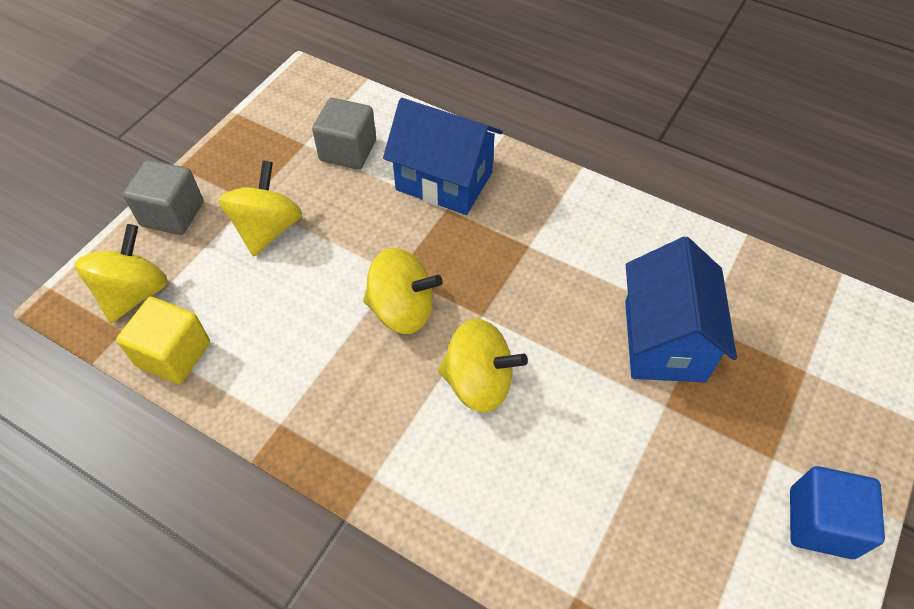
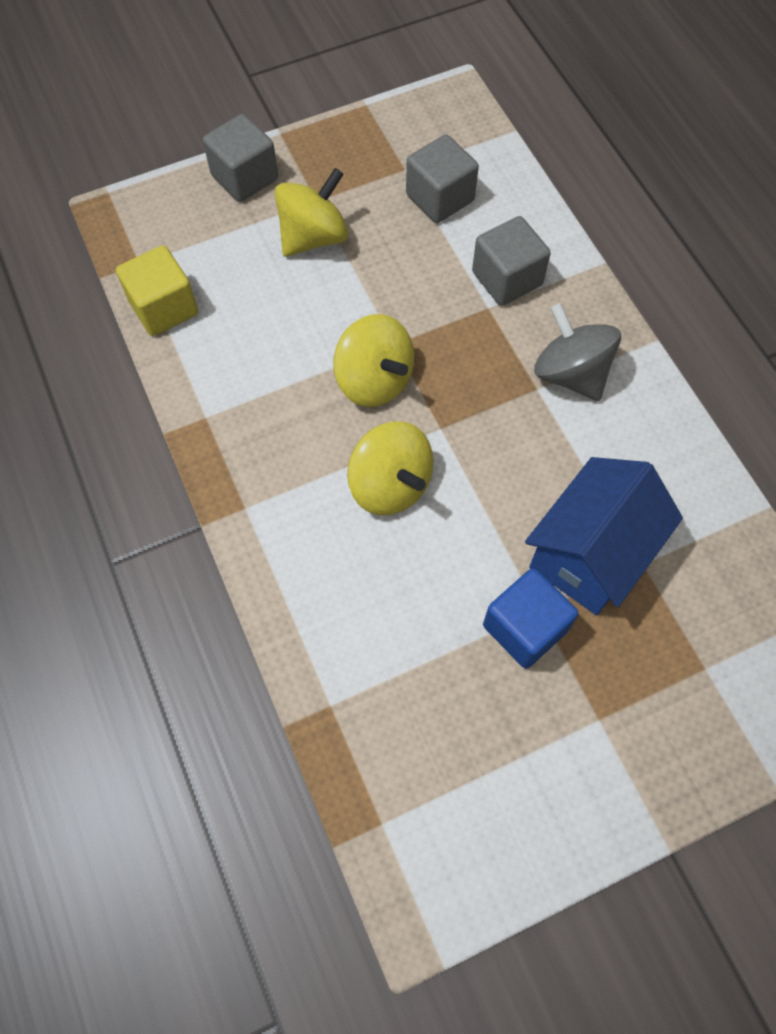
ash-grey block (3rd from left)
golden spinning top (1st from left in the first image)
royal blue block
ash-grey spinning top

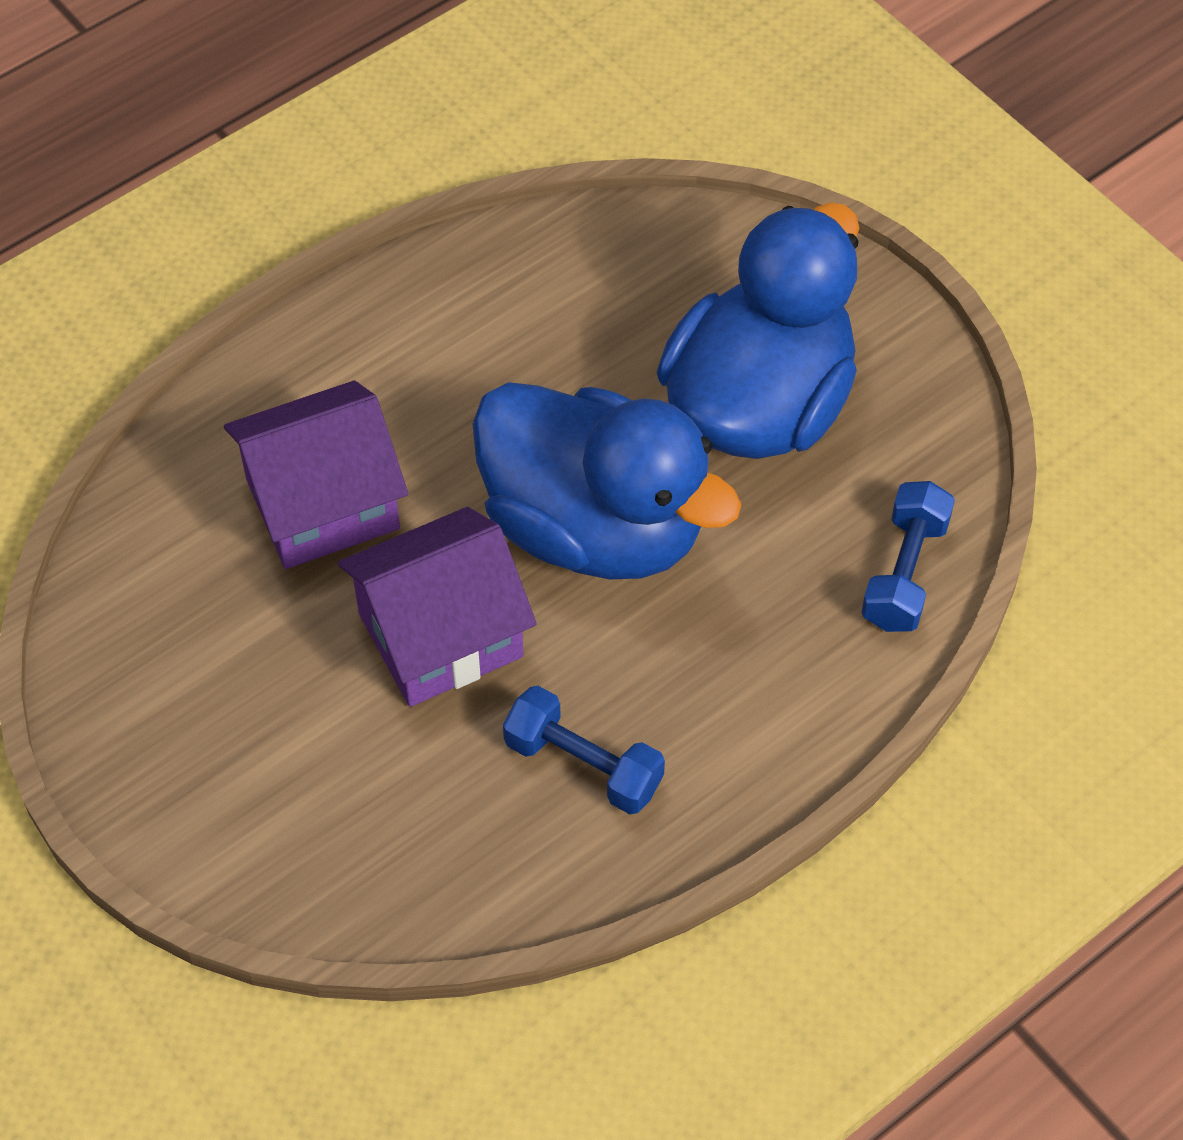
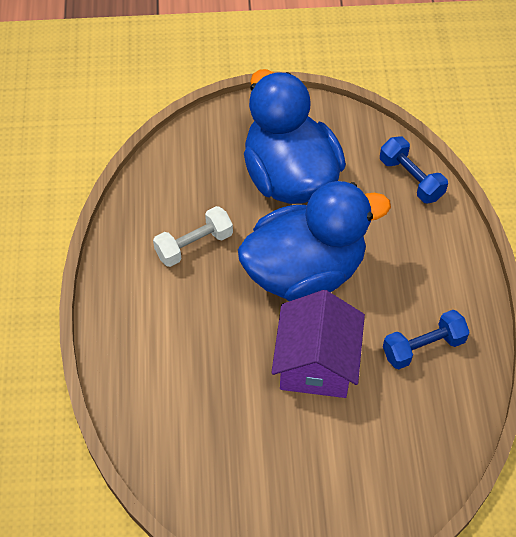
violet toy house (1st from left in the first image)
snow-white free weight

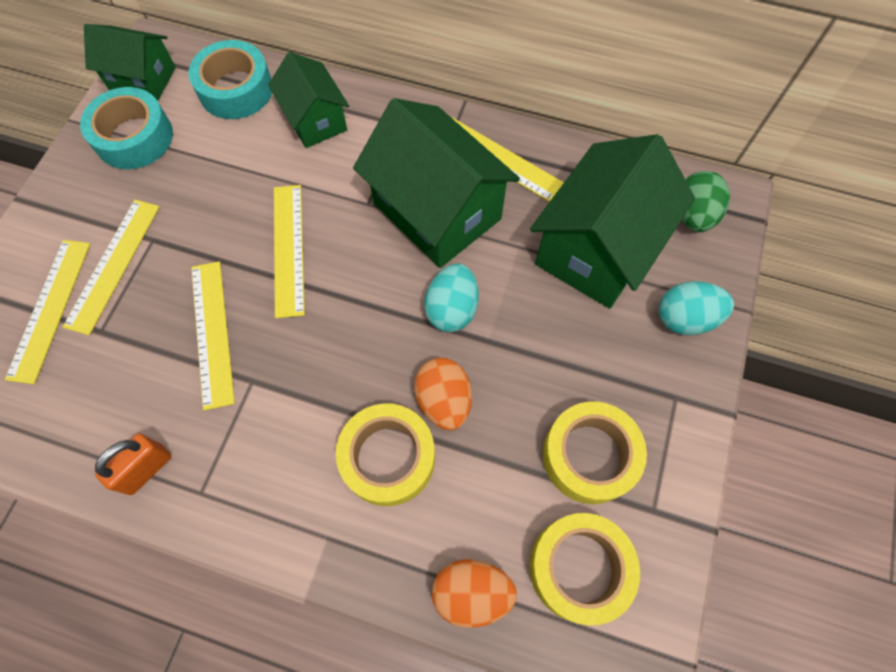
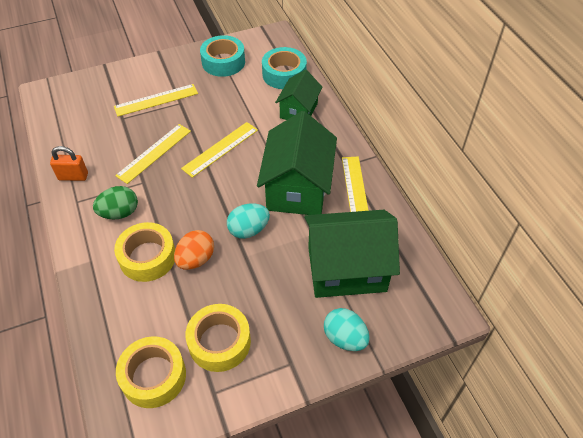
leaf-green toy house (1st from left in the first image)
leaf-green egg
golden ruler (1st from left in the first image)
orange egg (2nd from left in the first image)

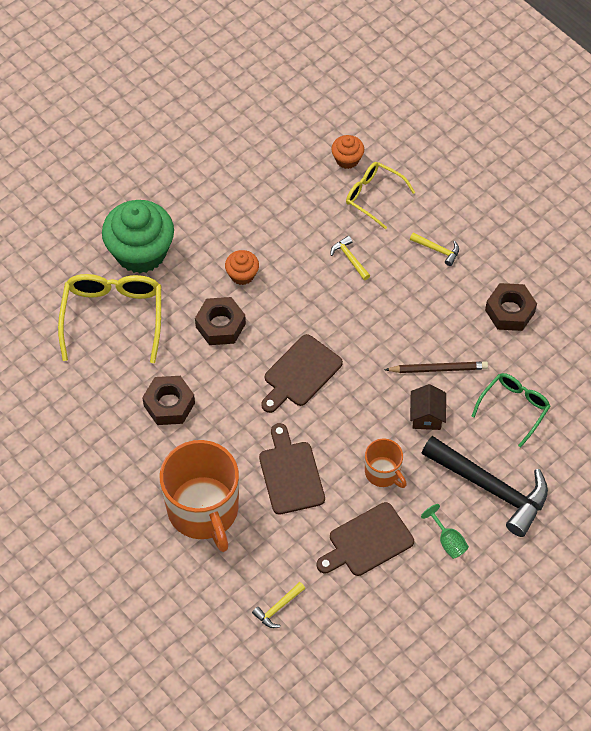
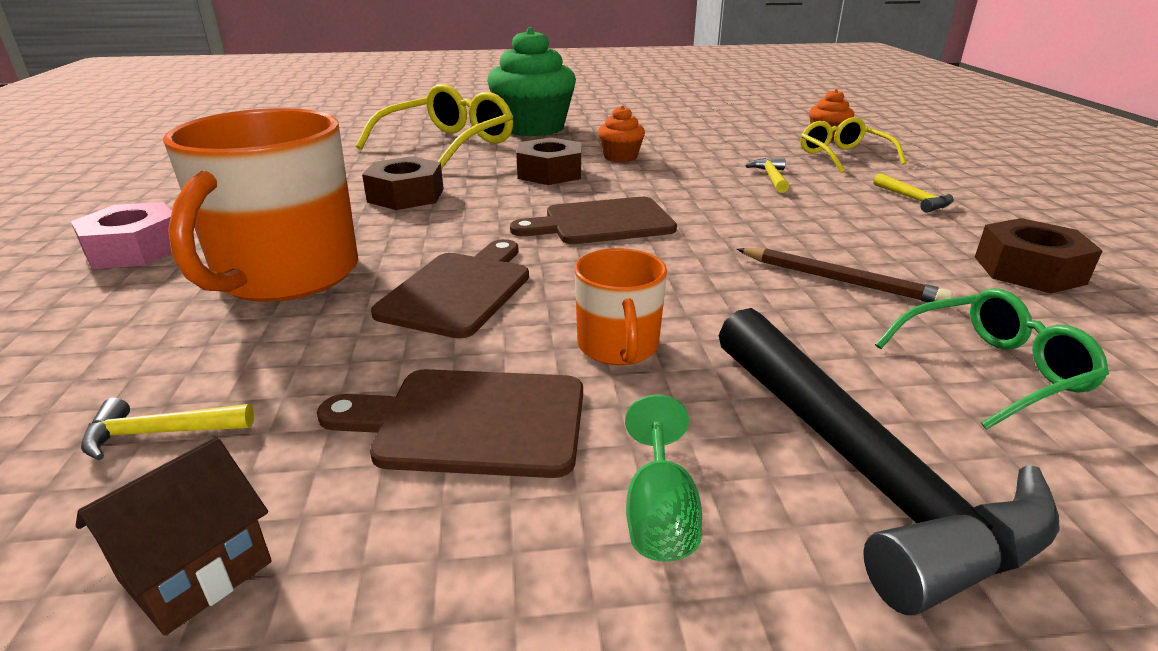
russet toy house
rose-pink nut

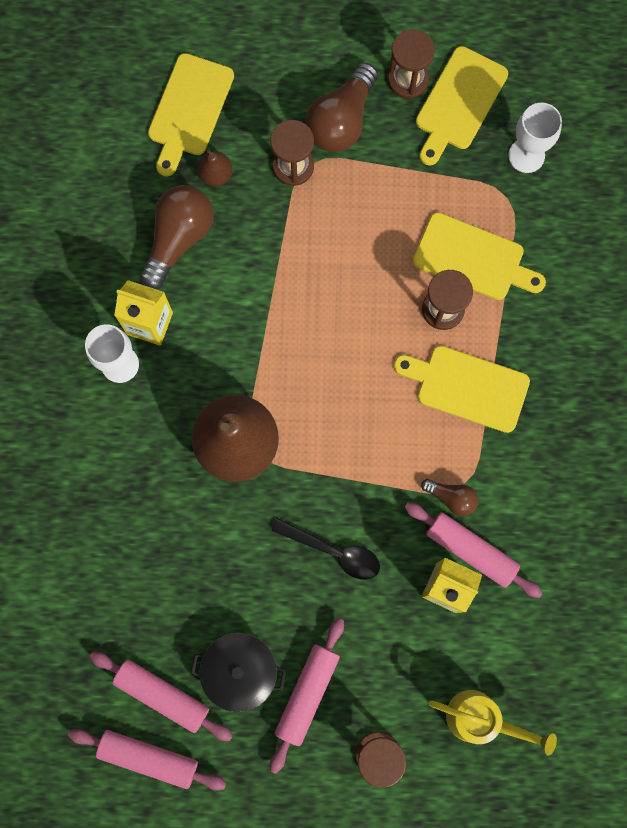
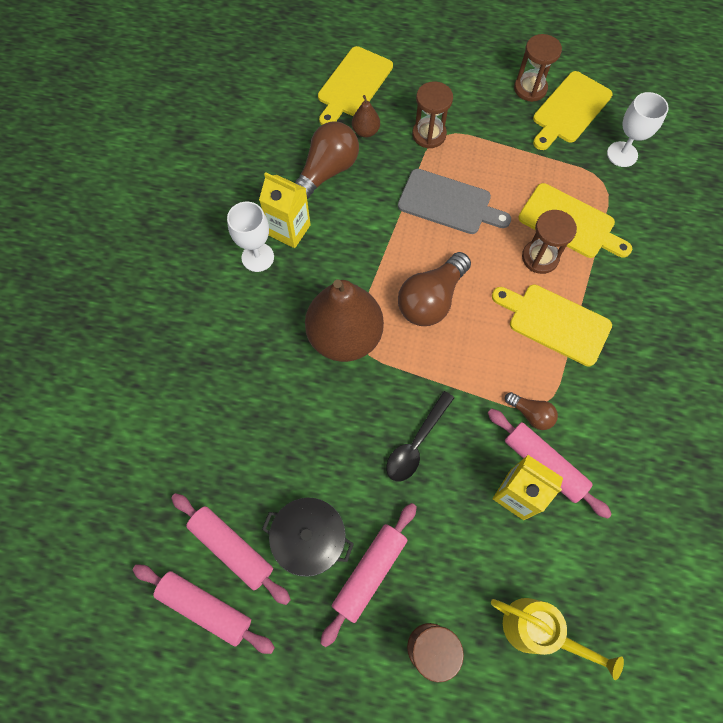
russet bulb (2nd from left)
ebony tablespoon
ash-grey bread board

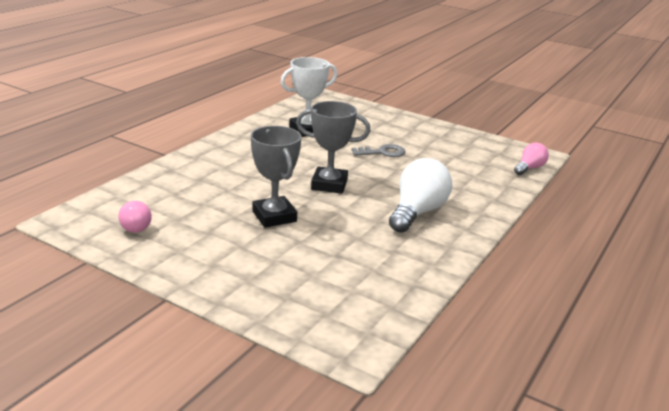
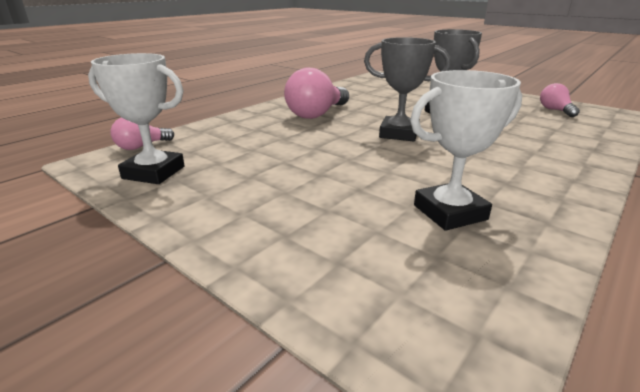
ash-grey door key
rose-pink bulb (2nd from left)
snow-white prize cup (1st from left)

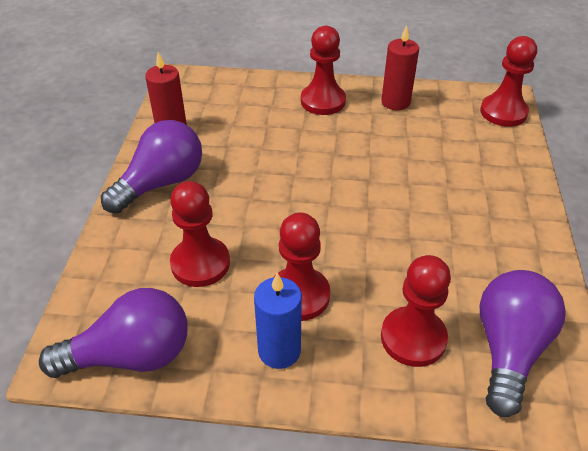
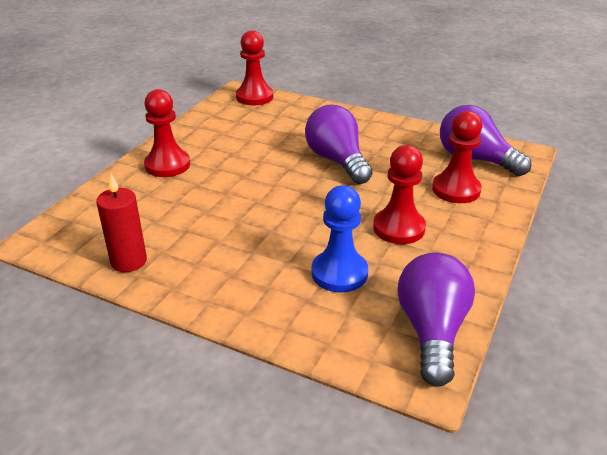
crimson candle (2nd from left in the first image)
violet bulb (1st from left)
royal blue chess pawn
royal blue candle

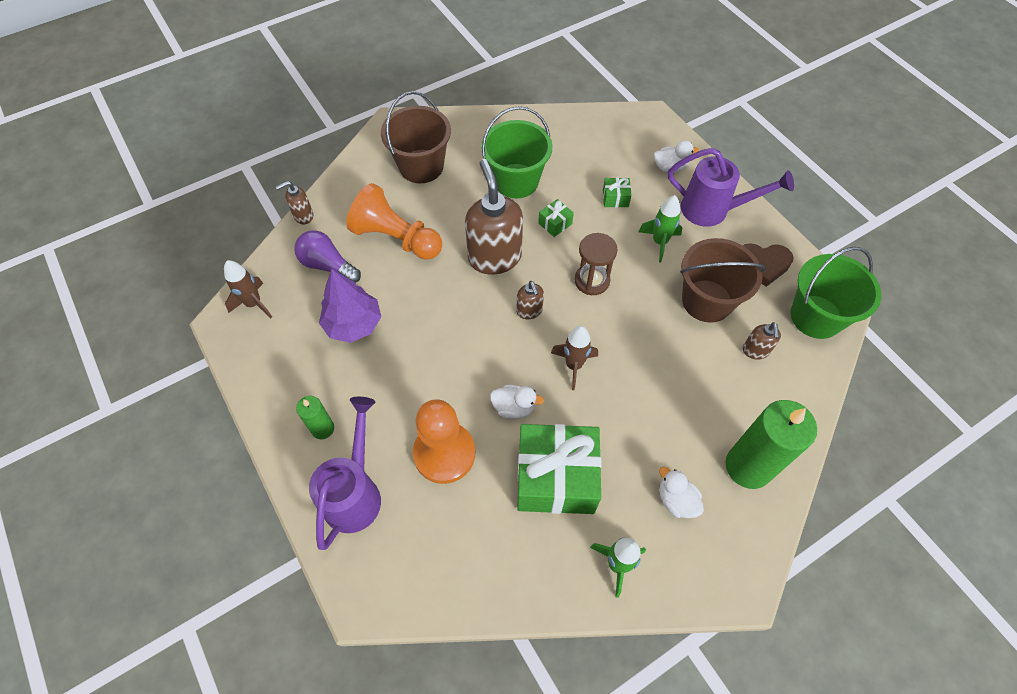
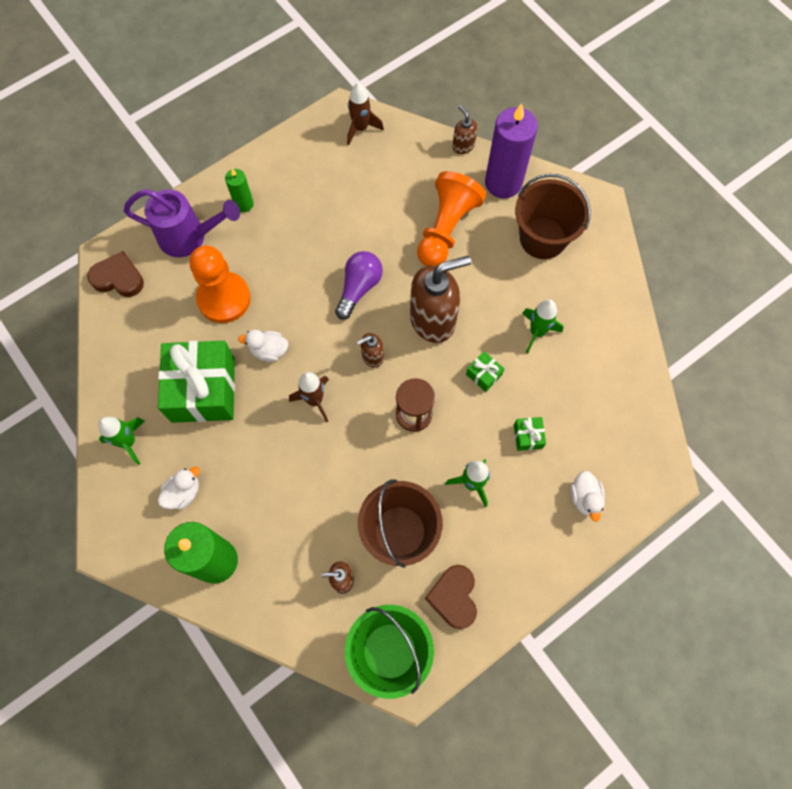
leaf-green toy rocket (3rd from left)
violet watering can (2nd from left in the first image)
violet bulb
violet toy tree
snow-white rubber duck (2nd from left)
violet candle
russet heart (1st from left)

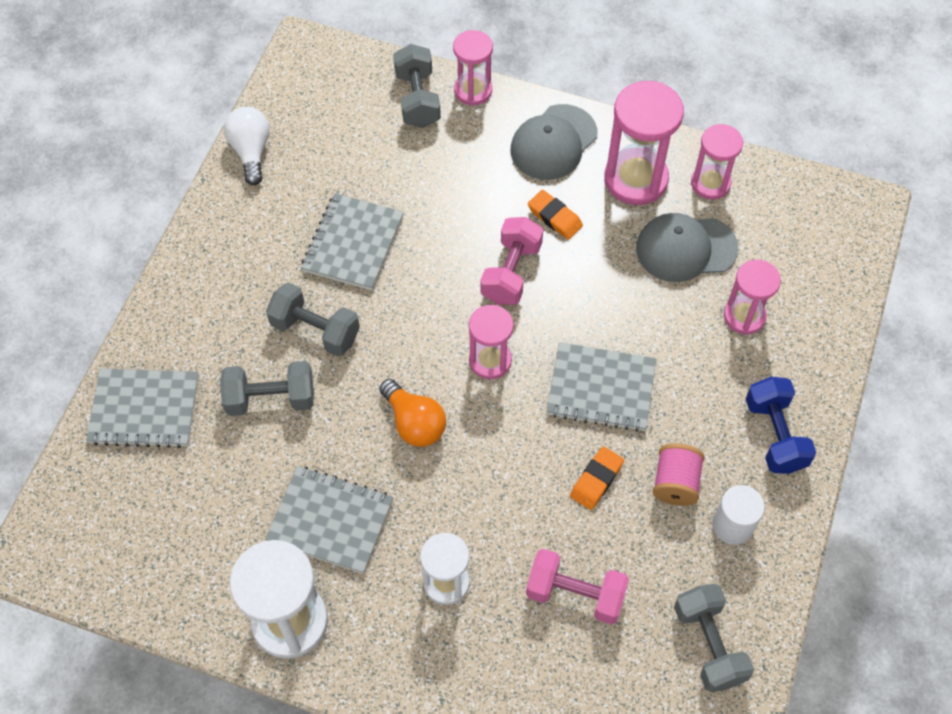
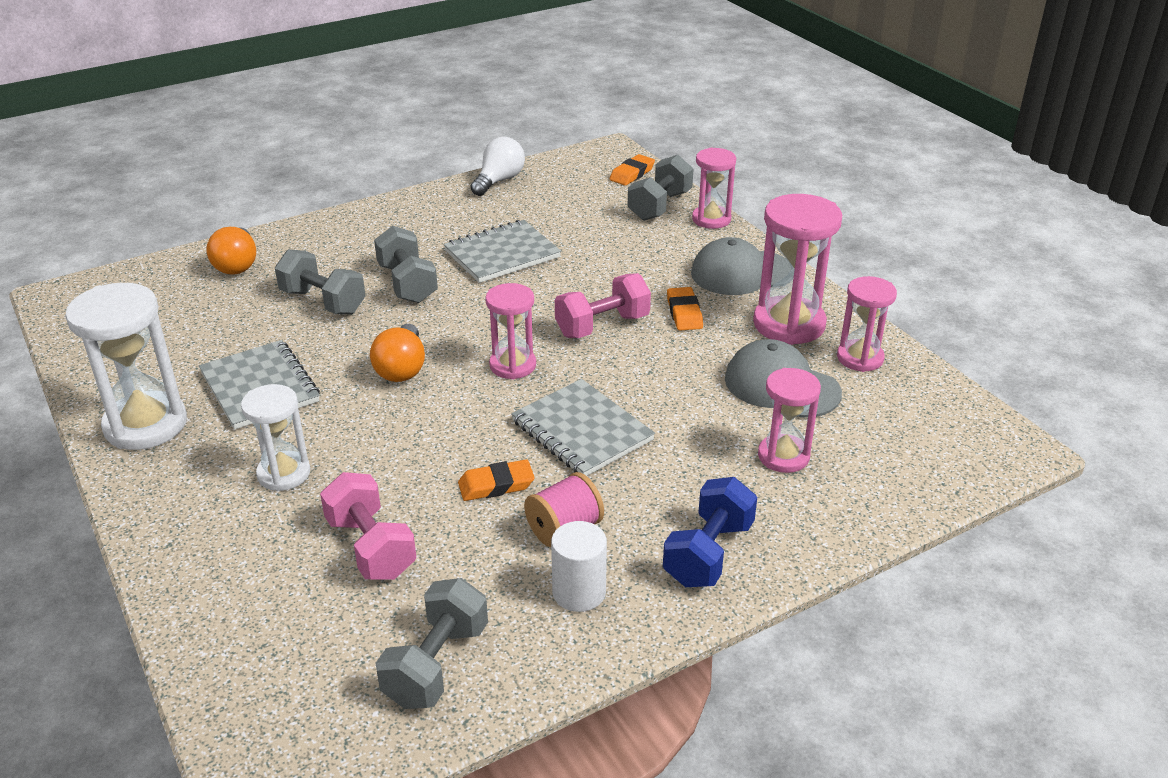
orange bulb (1st from left)
orange eraser (2nd from left)

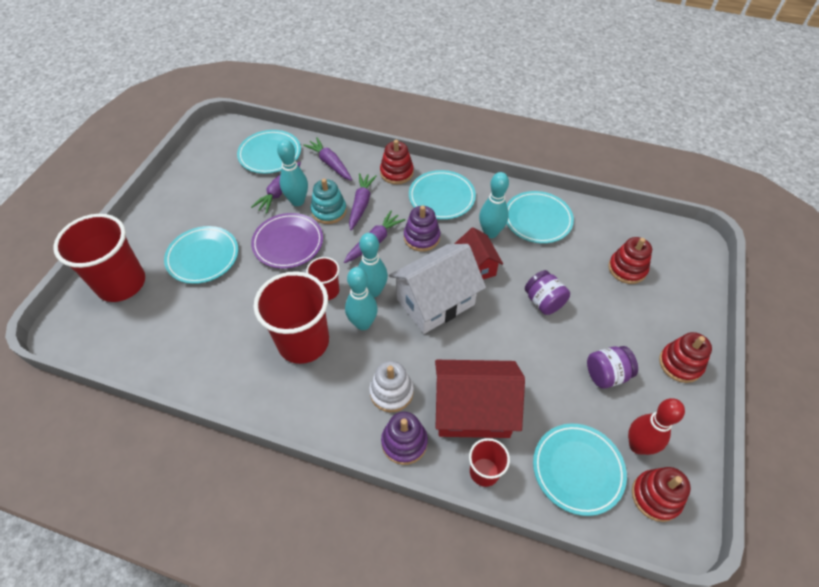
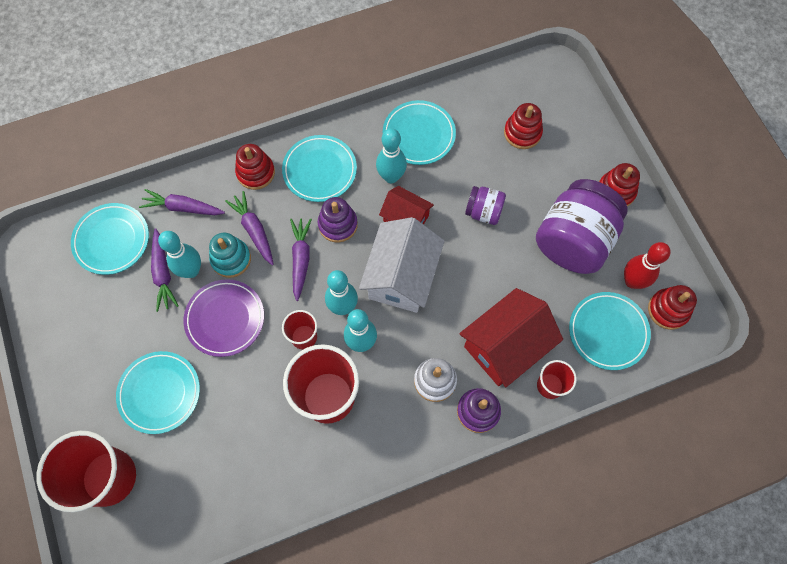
violet preserve jar (2nd from left)

